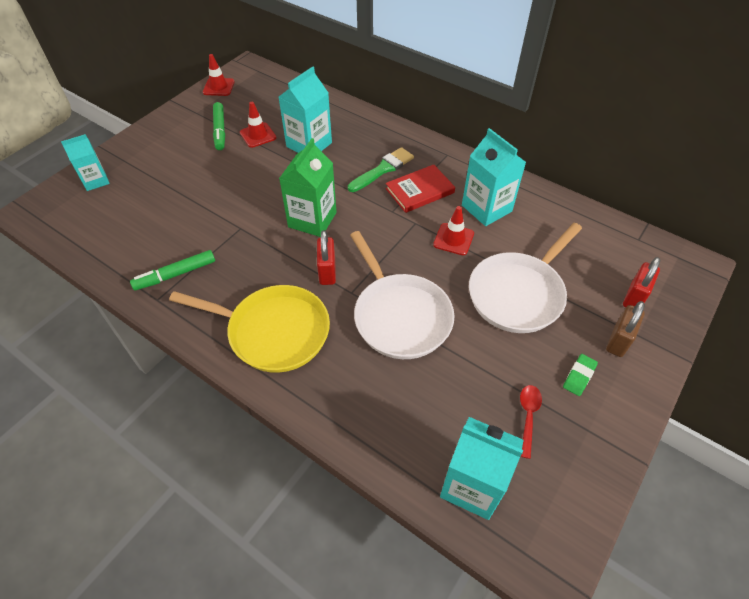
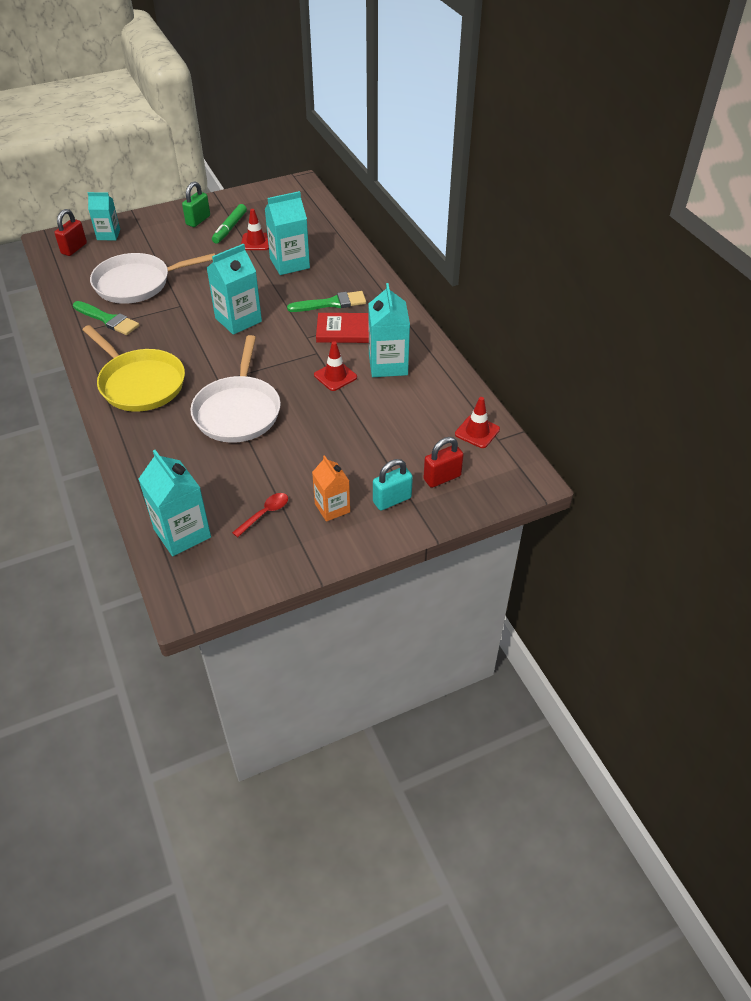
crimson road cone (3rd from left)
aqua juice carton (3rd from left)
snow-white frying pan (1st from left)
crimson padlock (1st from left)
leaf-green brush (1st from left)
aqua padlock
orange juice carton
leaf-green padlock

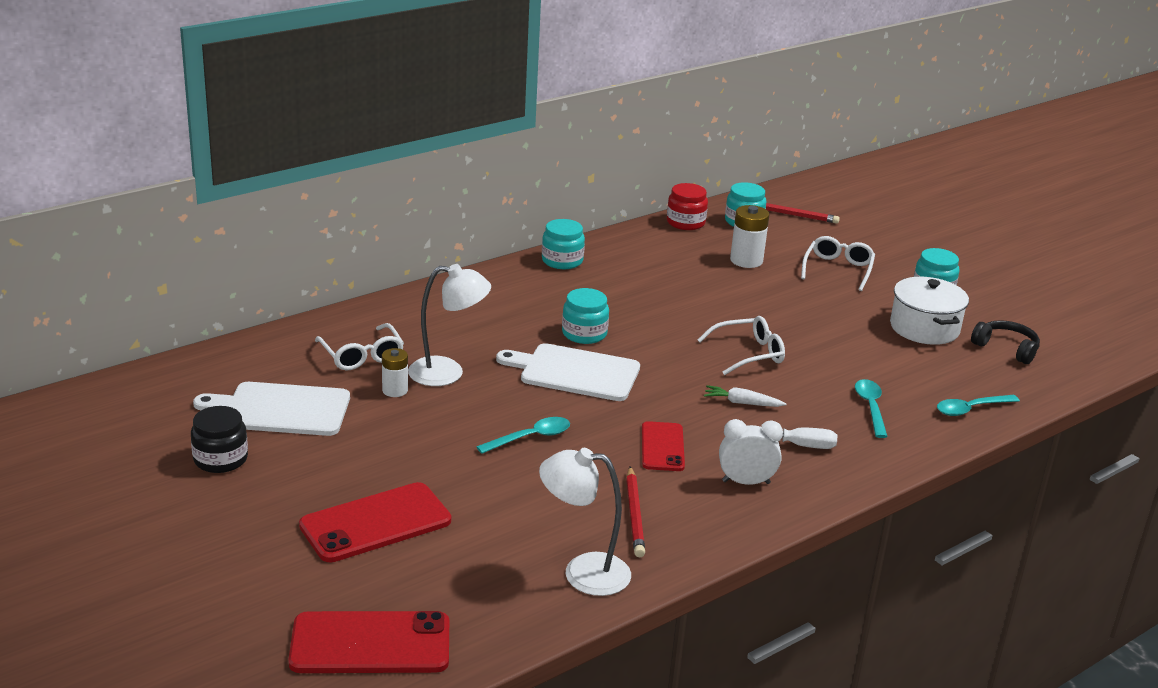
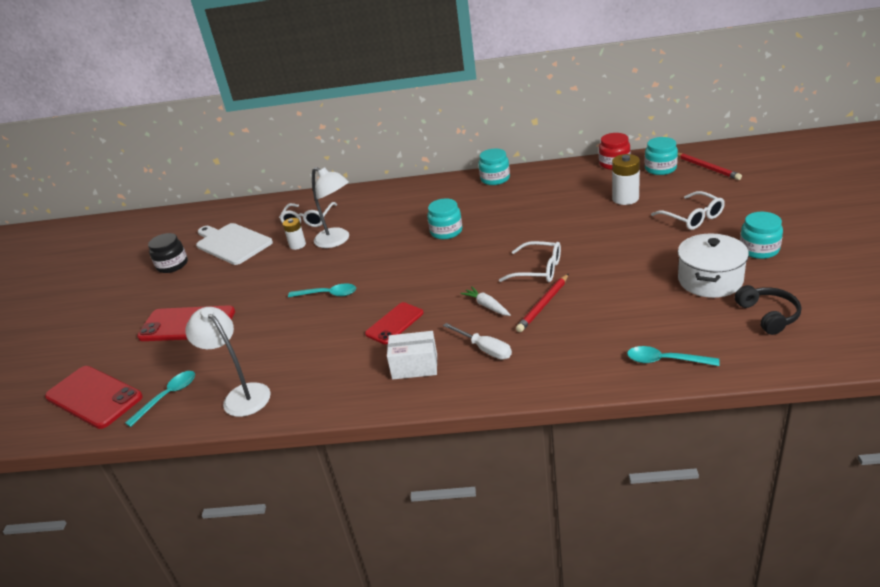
snow-white spectacles (3rd from left)
snow-white bread board (2nd from left in the first image)
aqua tablespoon (1st from left)
snow-white package
crimson pencil (1st from left)

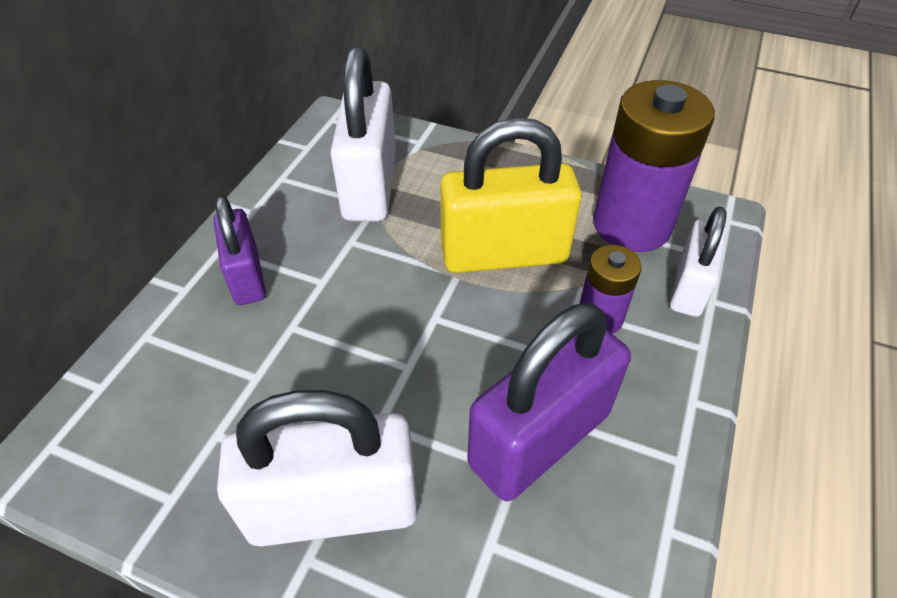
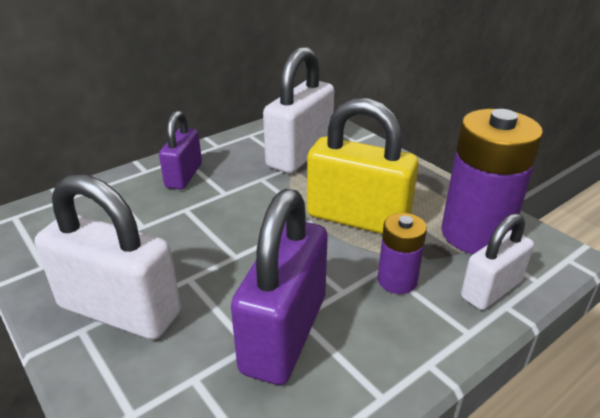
violet padlock (2nd from left)

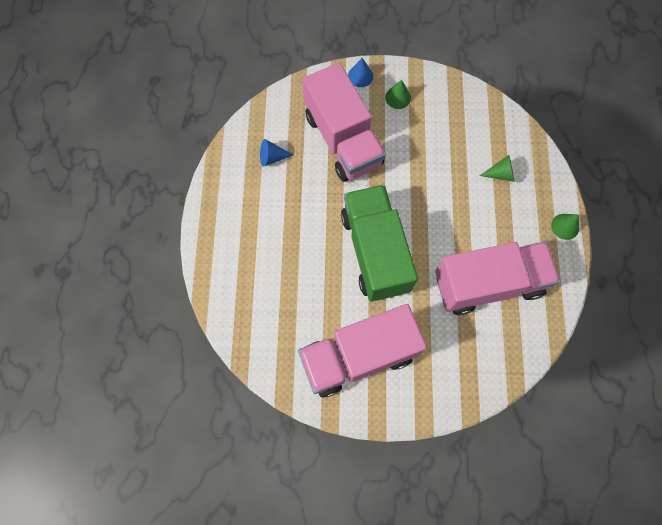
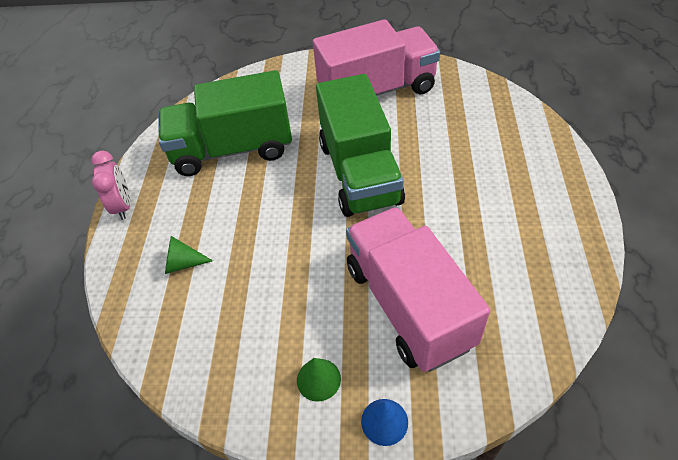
royal blue solid cone (1st from left in the first image)
rose-pink clock
leaf-green lorry (1st from left)

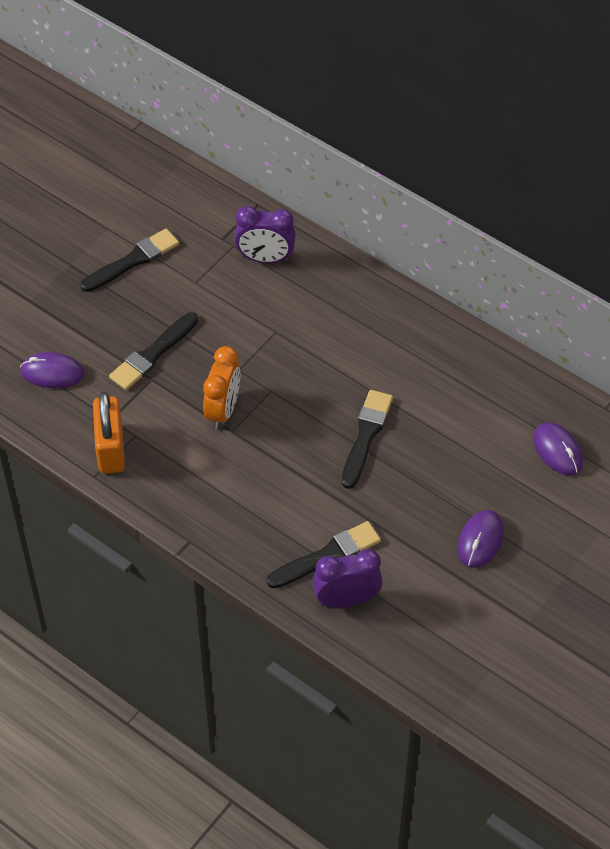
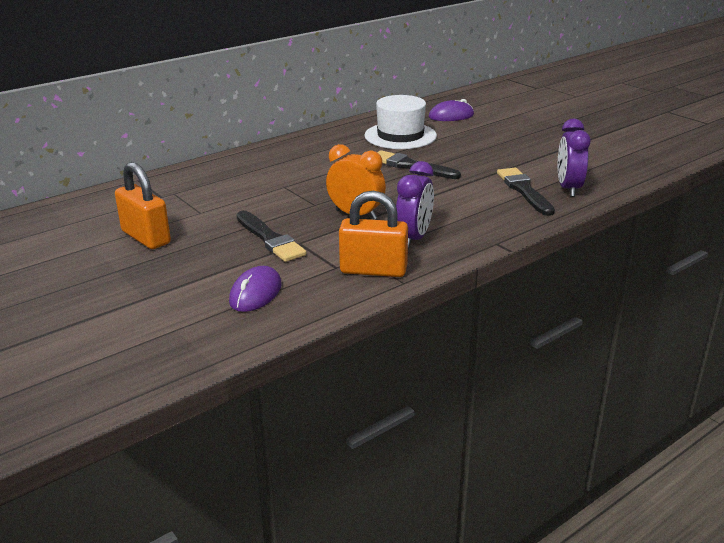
violet clock (1st from left)
orange padlock (1st from left)
violet mouse (2nd from left in the first image)
snow-white hat

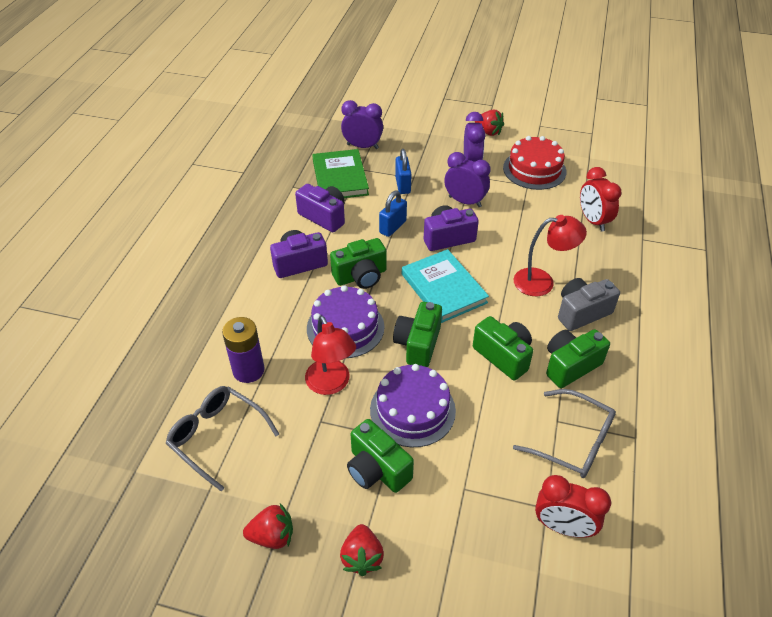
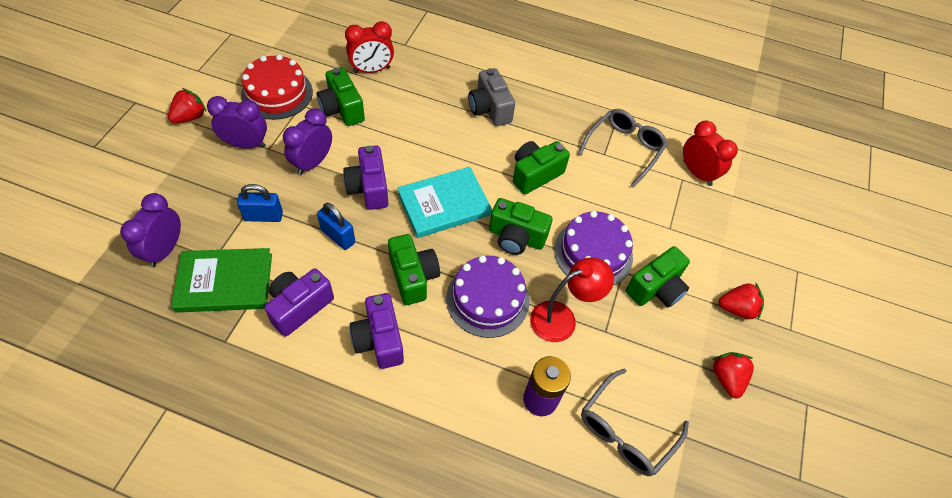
crimson desk lamp (2nd from left in the first image)
leaf-green camera (1st from left)
crimson clock (2nd from left)

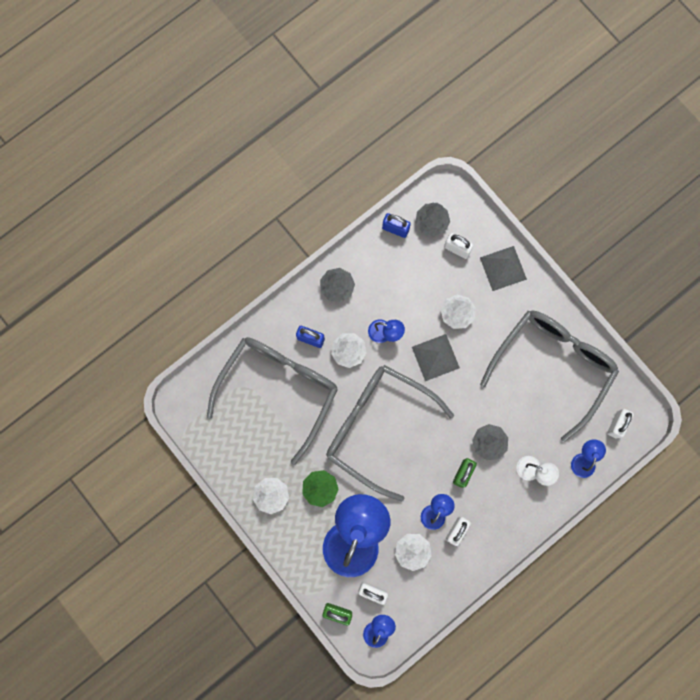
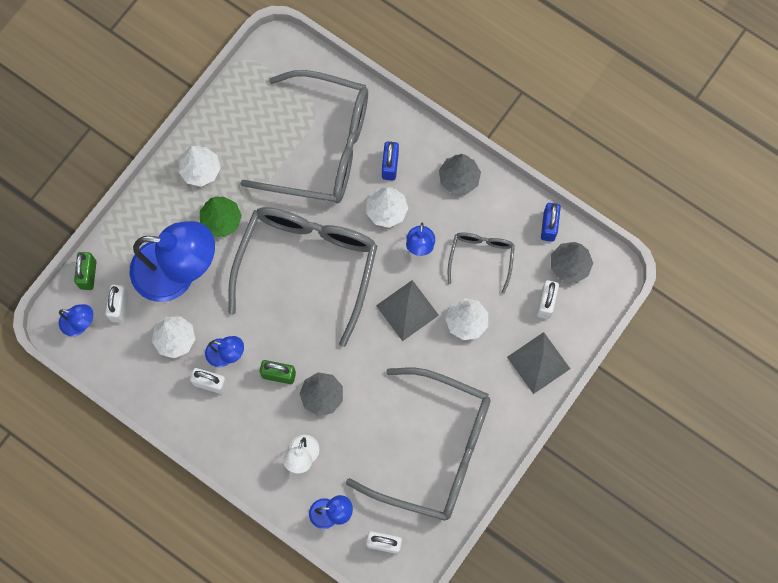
ash-grey spectacles (4th from left)

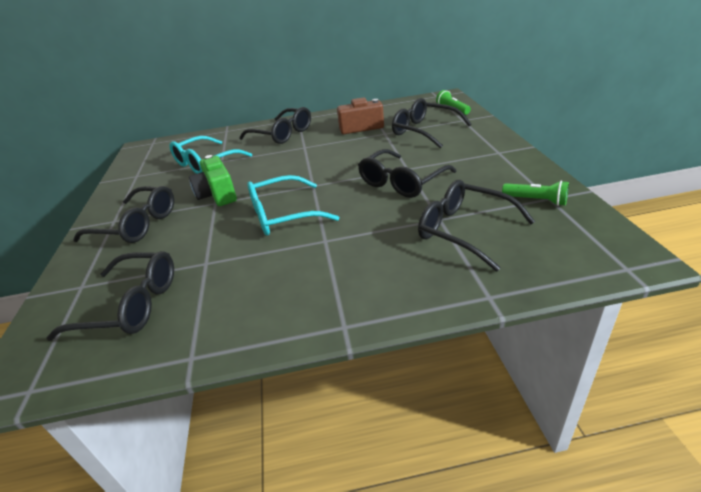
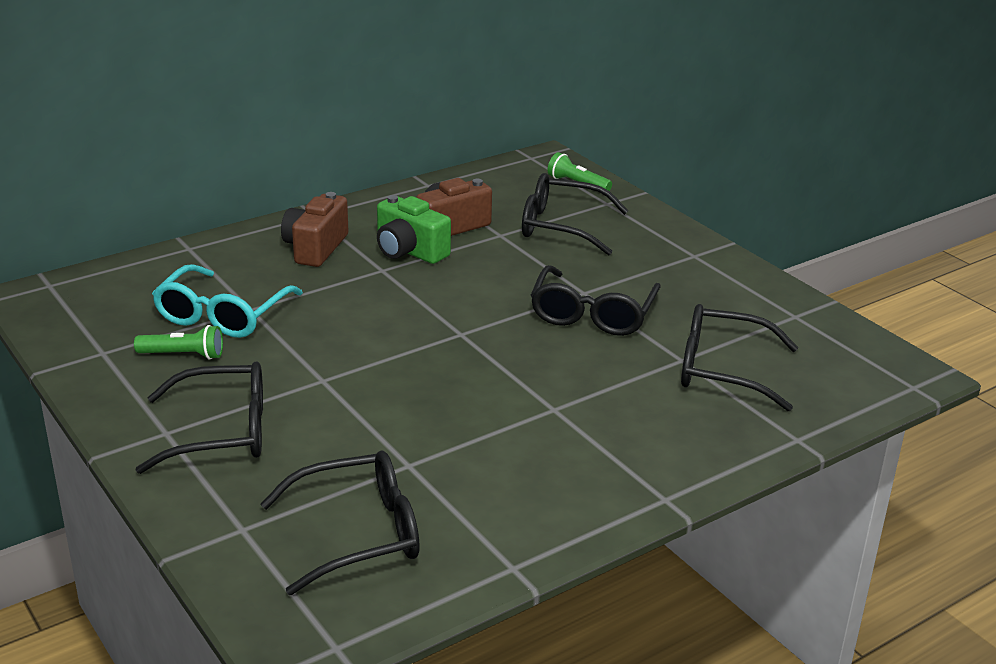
russet camera (1st from left)
leaf-green camera
aqua spectacles (2nd from left in the first image)
leaf-green torch (1st from left)

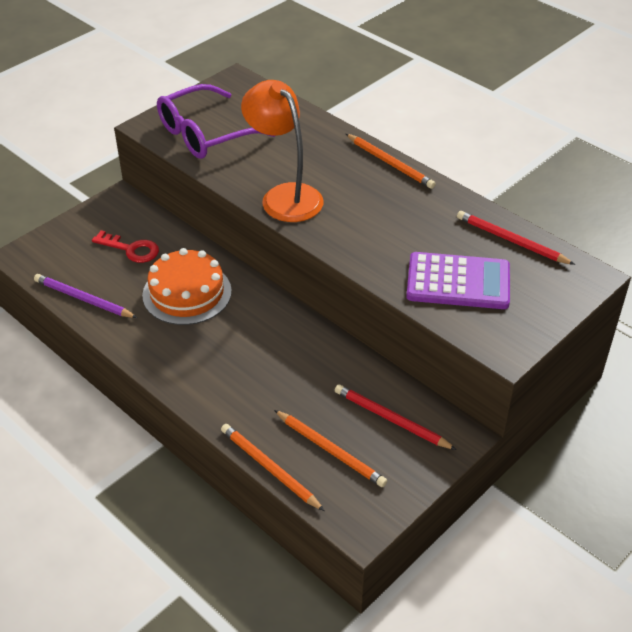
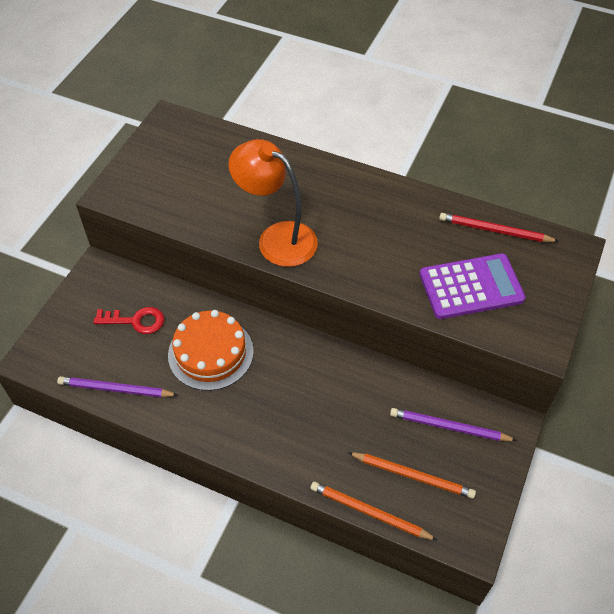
violet spectacles
orange pencil (3rd from left in the first image)
violet pencil (2nd from left)

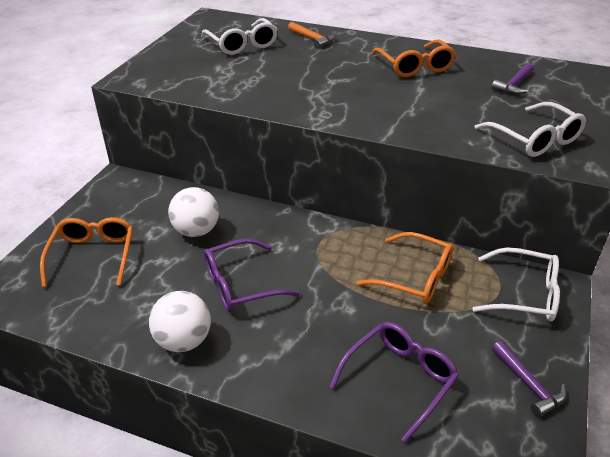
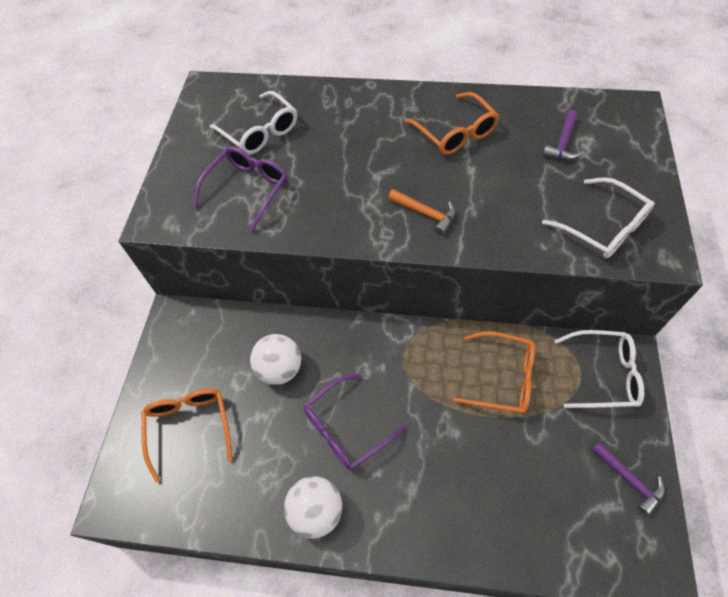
orange claw hammer
violet spectacles (1st from left)

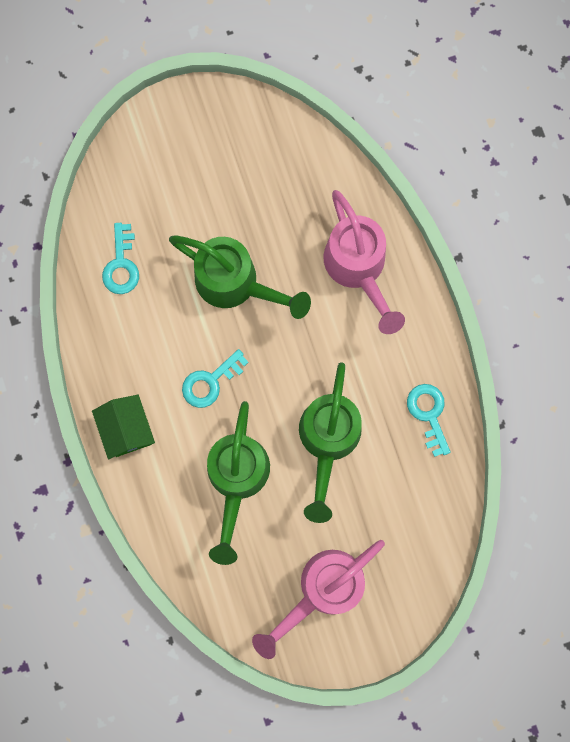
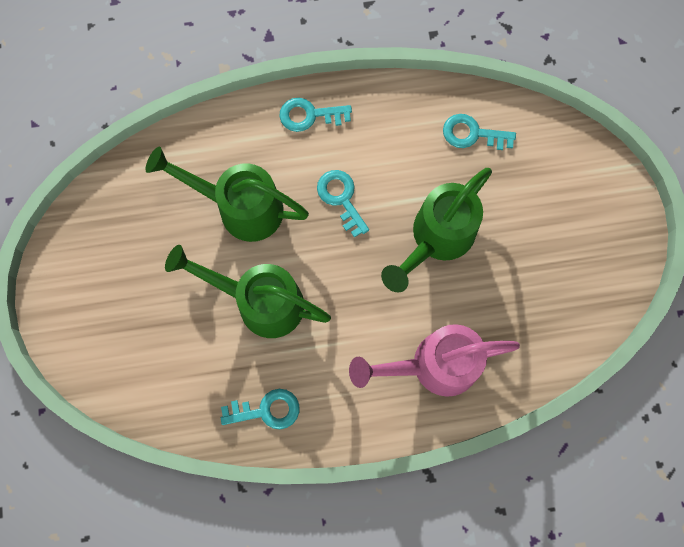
aqua door key (2nd from left)
rose-pink watering can (1st from left in the first image)

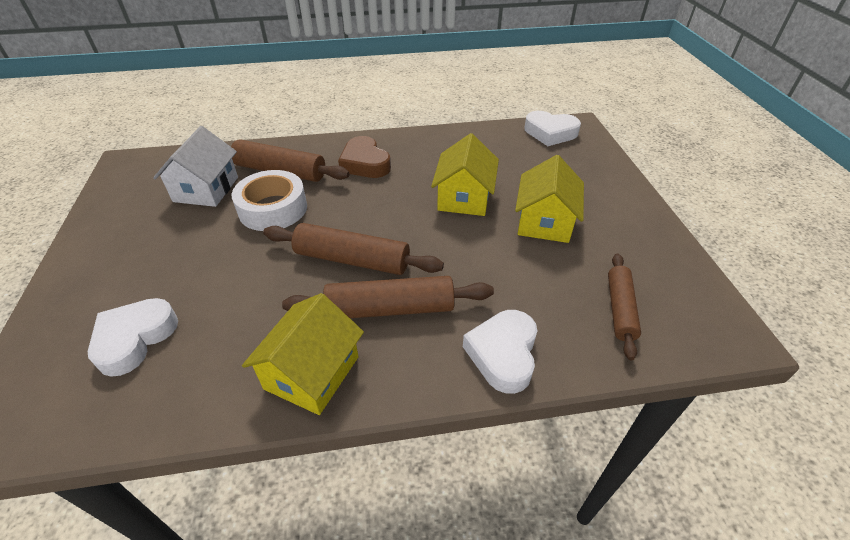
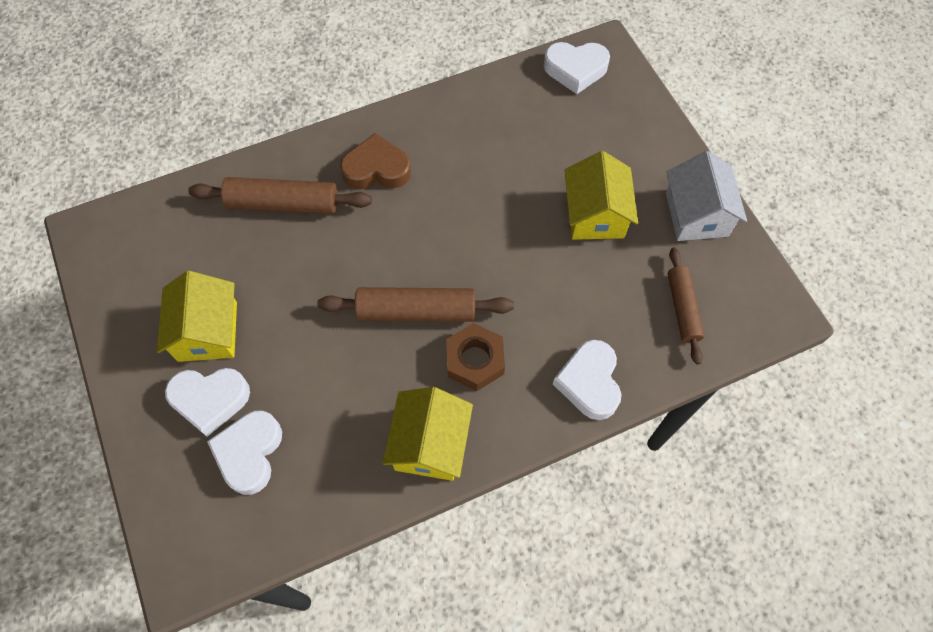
snow-white toy house
golden toy house (1st from left)
russet heart
snow-white tape
russet nut
snow-white heart (1st from left)

